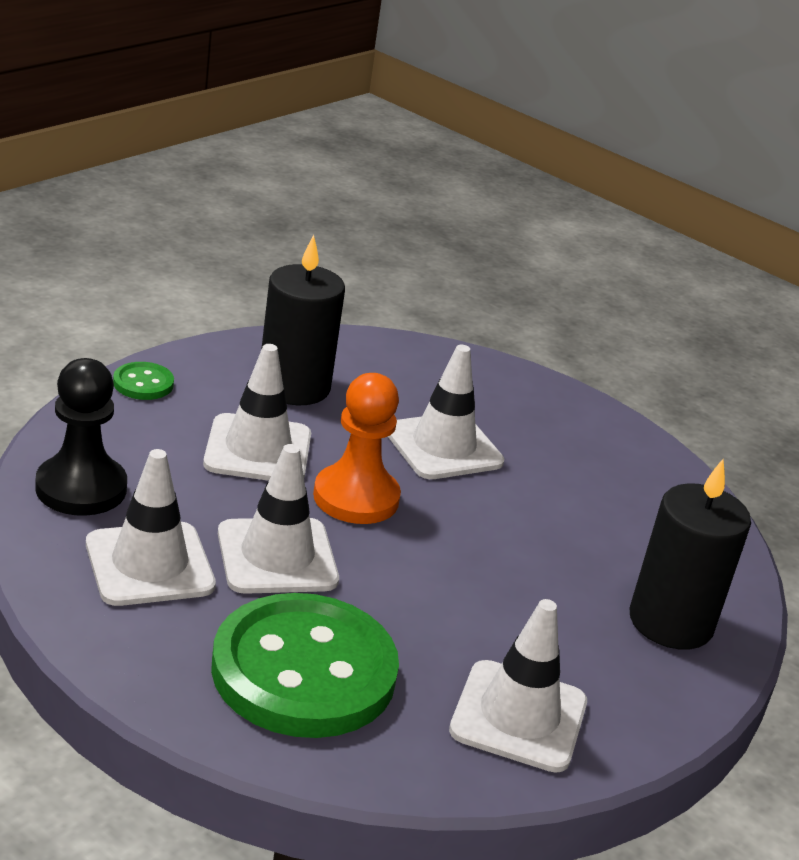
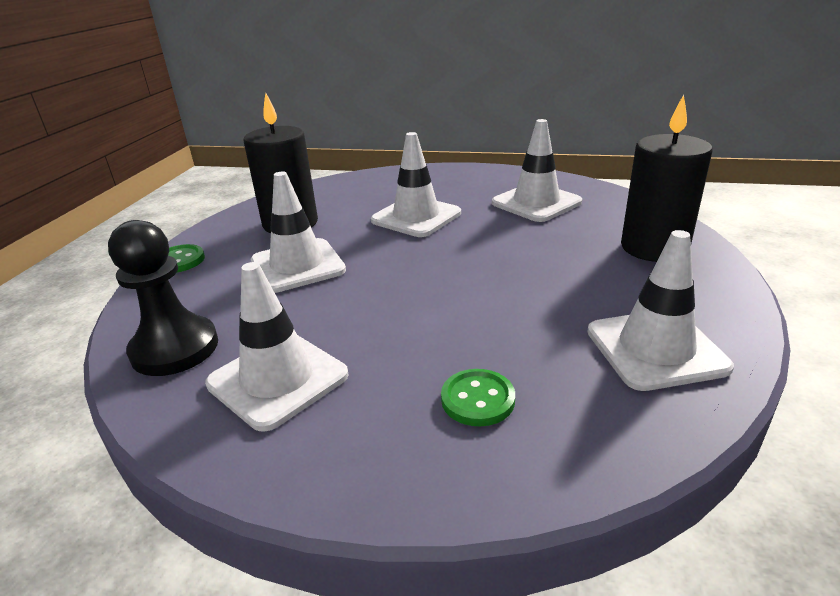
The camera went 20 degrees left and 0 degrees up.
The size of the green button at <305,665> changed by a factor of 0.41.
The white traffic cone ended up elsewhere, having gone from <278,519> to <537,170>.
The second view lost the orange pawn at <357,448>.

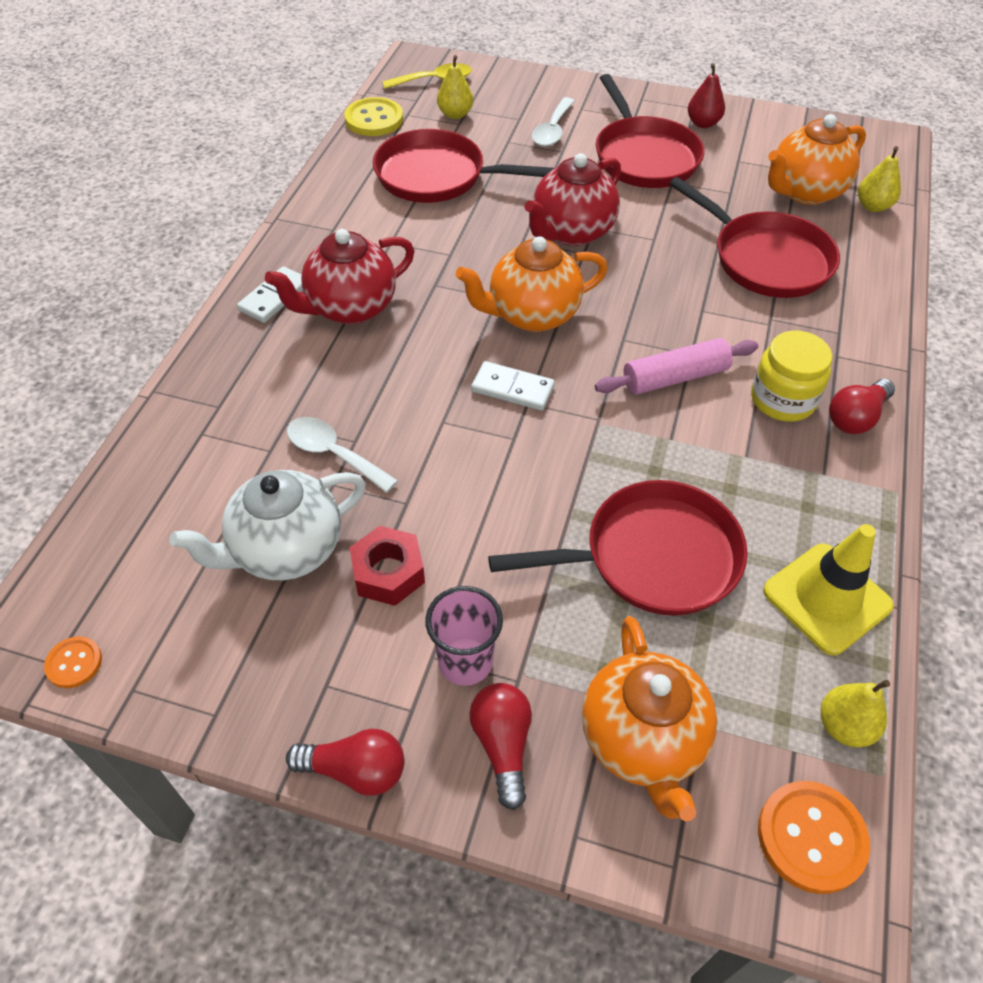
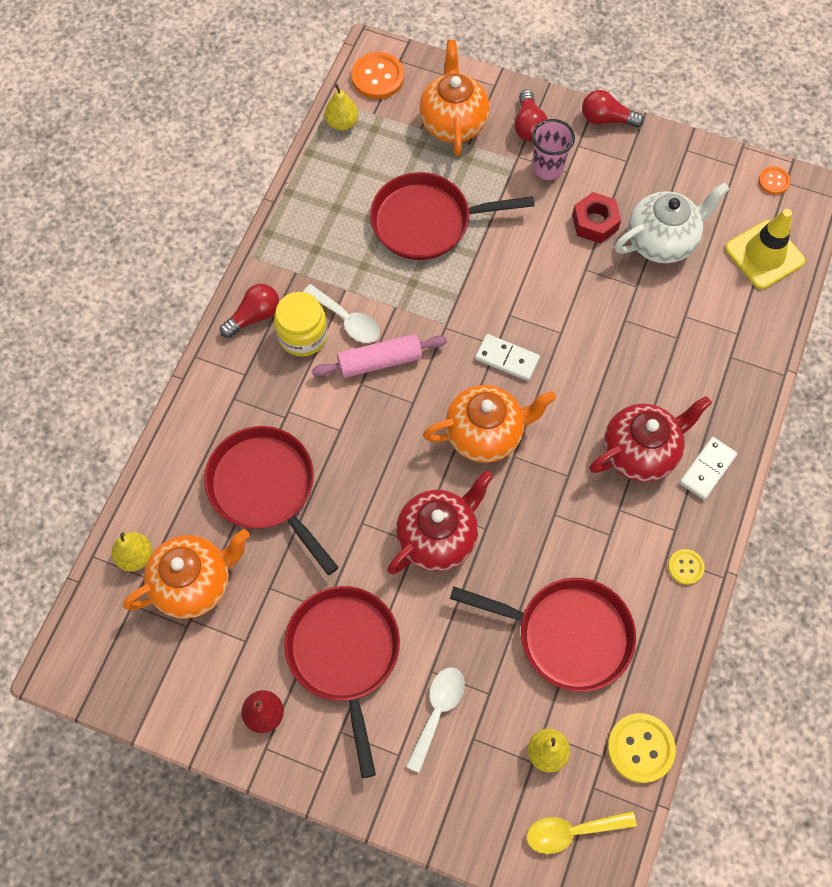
The camera went 175 degrees left and 15 degrees up.
The white spoon ended up elsewhere, having gone from <342,455> to <341,313>.
The second view gained the yellow button at <686,567>.
The yellow traffic cone ended up elsewhere, having gone from <828,589> to <765,249>.

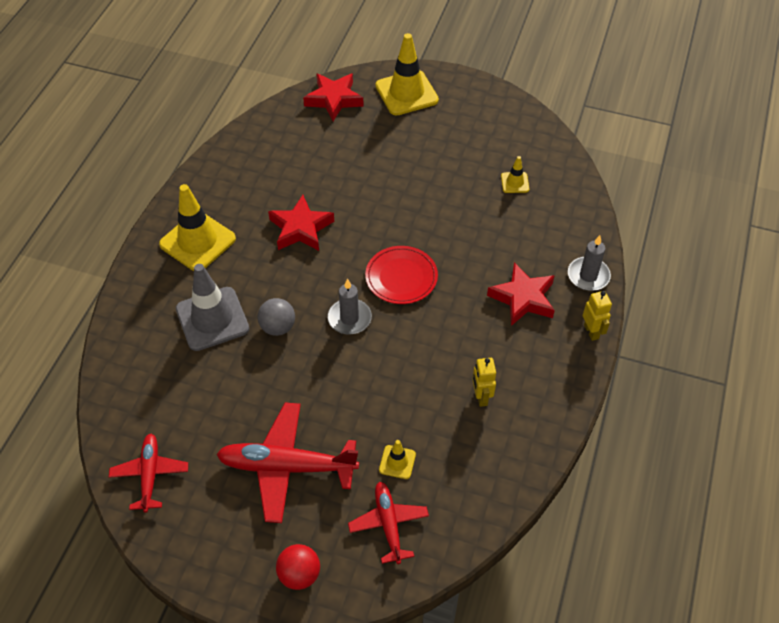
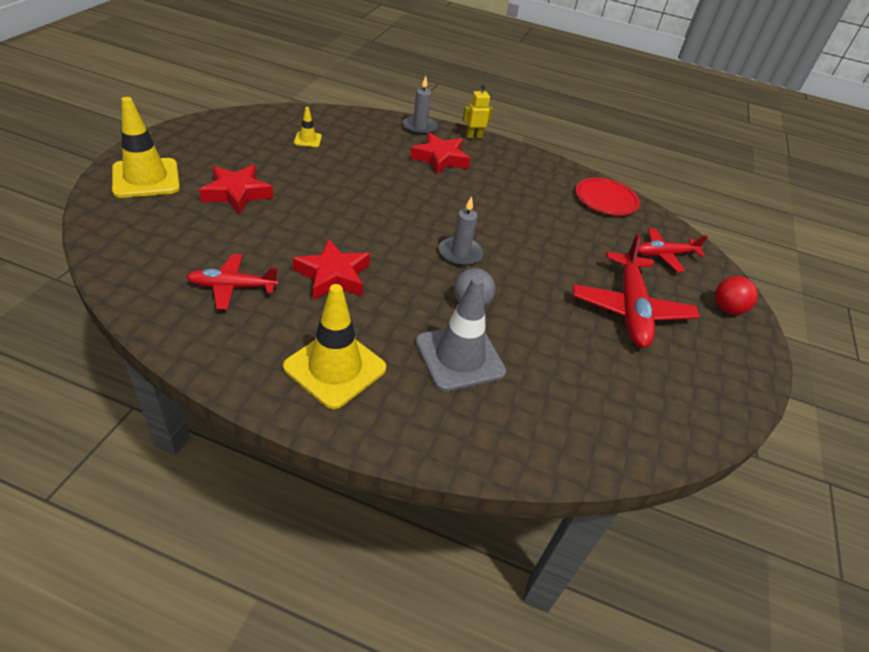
The camera went 95 degrees left and 10 degrees down.
The red plane ended up elsewhere, having gone from <148,473> to <232,282>.
The red star ended up elsewhere, having gone from <333,97> to <236,190>.
The red plate ended up elsewhere, having gone from <401,275> to <608,197>.
The second view lost the yellow traffic cone at <397,459>.
The second view lost the yellow robot at <484,382>.

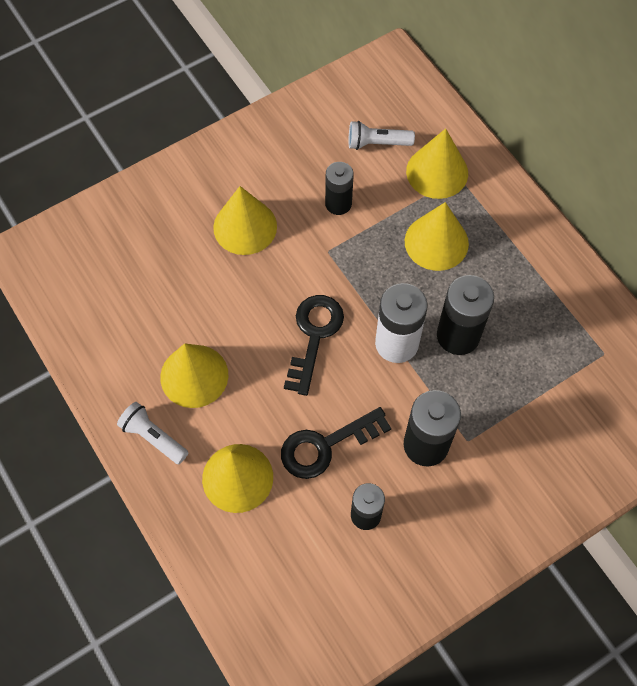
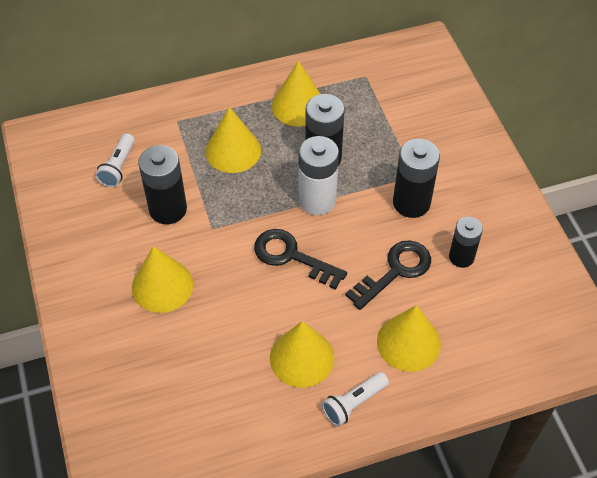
The camera went 75 degrees left and 10 degrees down.
The size of the black battery at <339,188> changed by a factor of 1.53.
The yellow cone ended up elsewhere, having gone from <437,163> to <296,94>.
The black key at <336,443> ended up facing another way, 120 degrees counterclockwise from before.

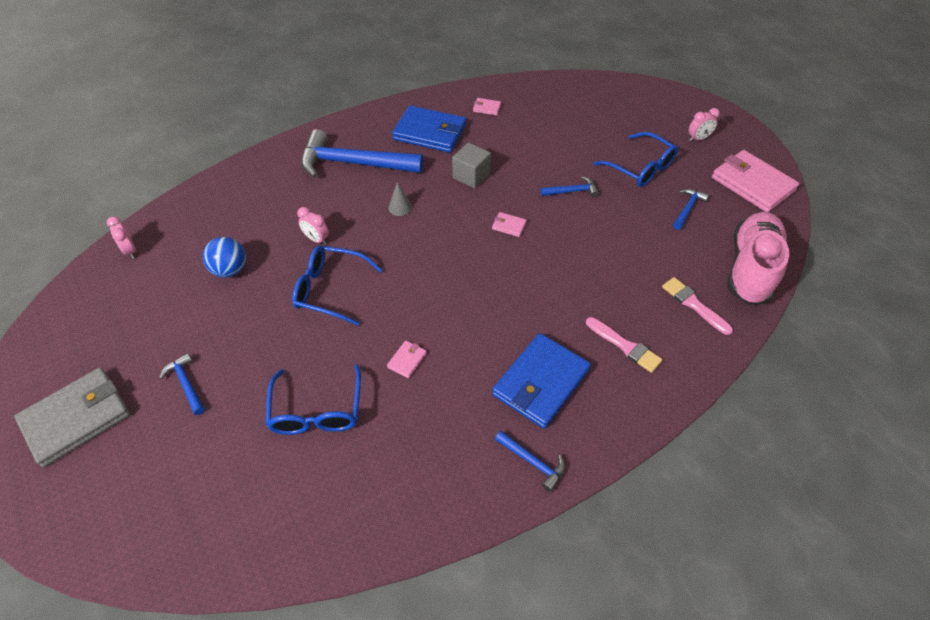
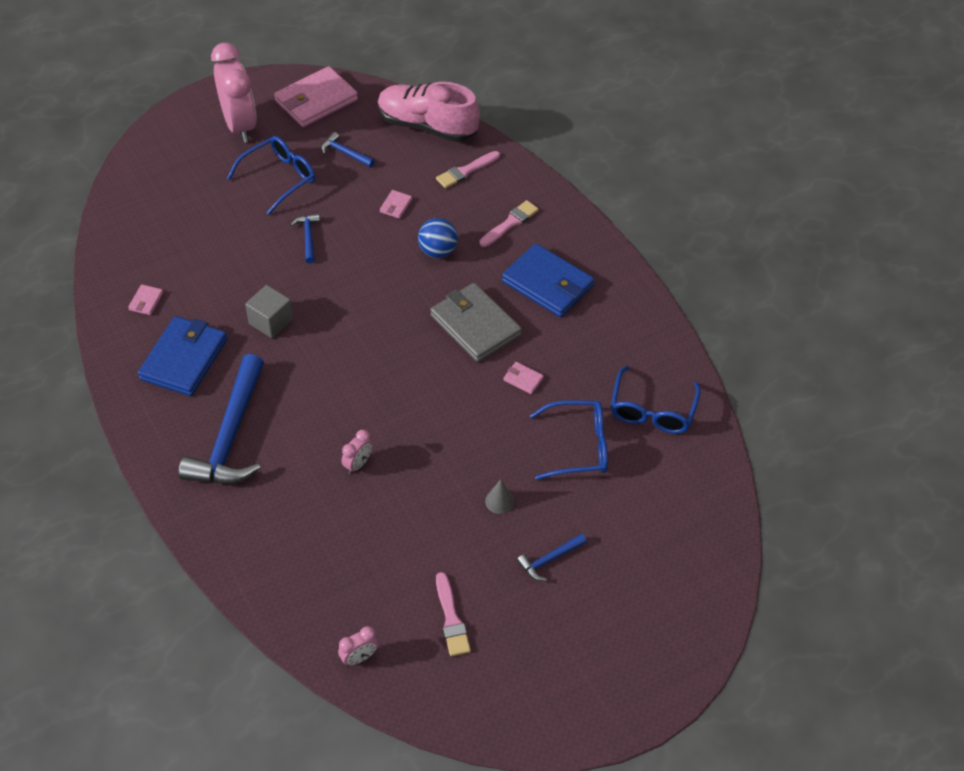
The camera went 90 degrees left and 0 degrees up.
The size of the pink clock at <704,124> changed by a factor of 2.34.
The pink wallet ended up elsewhere, having gone from <509,224> to <396,204>.
The blue ball ended up elsewhere, having gone from <224,257> to <438,238>.
The grey wallet ended up elsewhere, having gone from <72,417> to <476,322>.
The second view gained the pink brush at <453,614>.
The grey cone ended up elsewhere, having gone from <400,199> to <499,496>.
The blue glasses ended up elsewhere, having gone from <337,285> to <656,400>.
The second view lost the blue hammer at <530,461>.

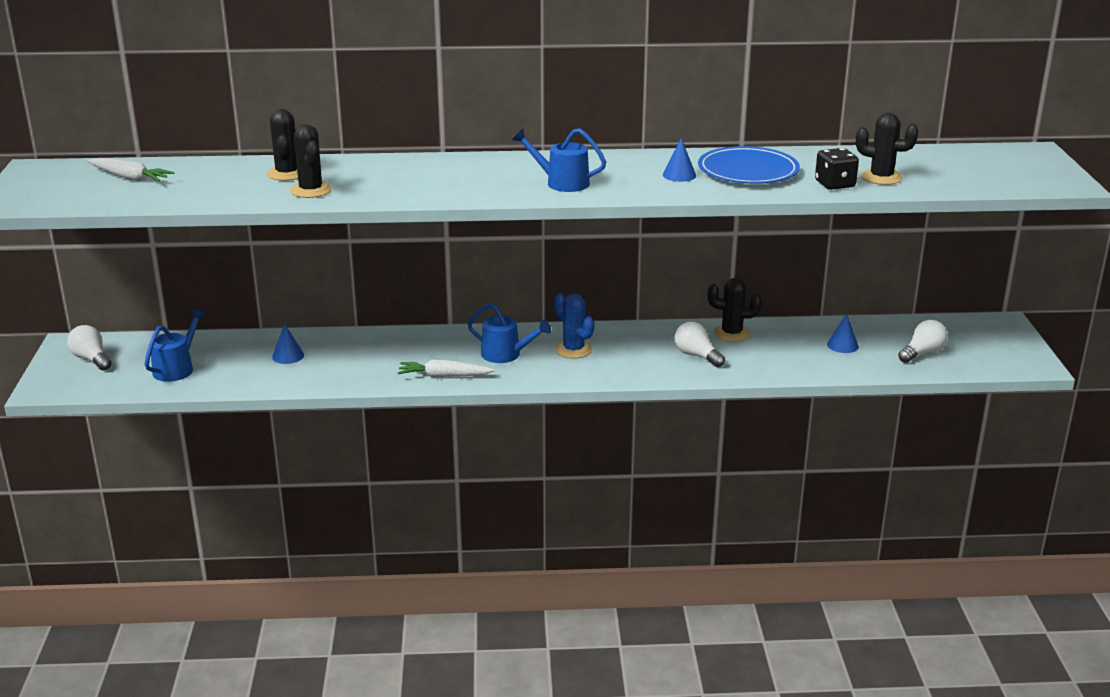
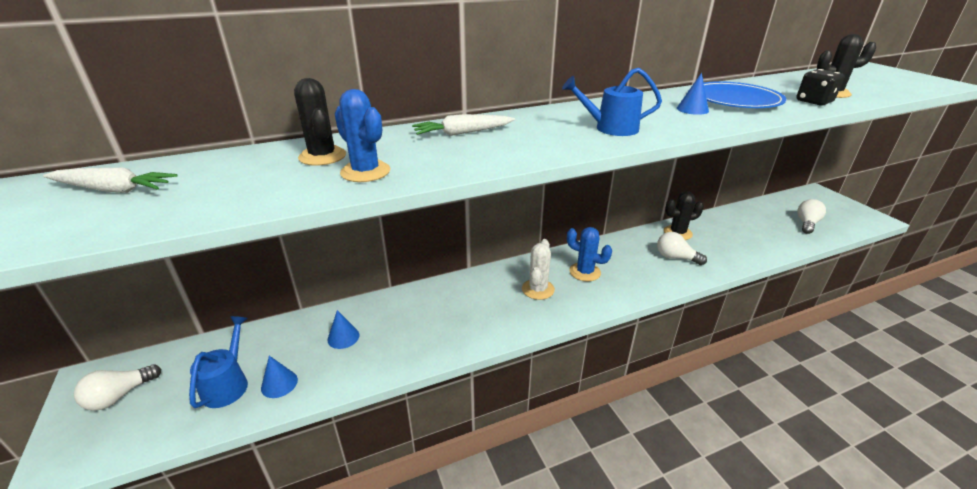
The camera went 20 degrees left and 5 degrees up.
The white light bulb at <89,348> ended up facing another way, 75 degrees counterclockwise from before.
The blue cone ended up elsewhere, having gone from <843,333> to <279,377>.
What was the black cactus at <311,161> turned into the blue cactus at <362,135>.
The white carrot ended up elsewhere, having gone from <446,368> to <463,125>.
Where the blue watering can stood at <509,333>, the white cactus came to stand at <538,269>.

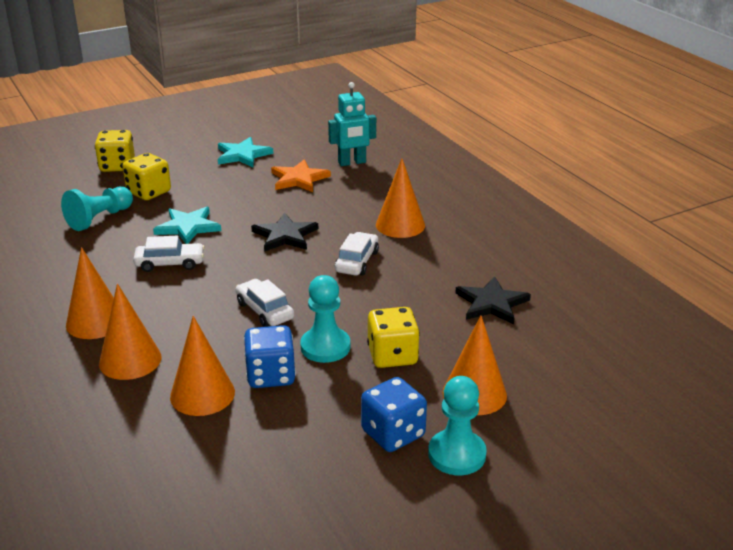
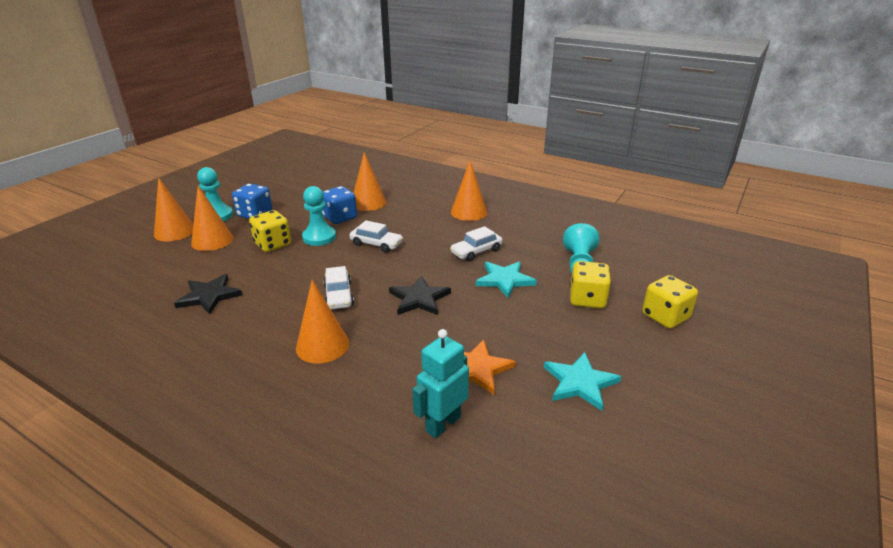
The camera went 150 degrees right and 0 degrees up.
The orange cone ended up elsewhere, having gone from <130,331> to <173,209>.

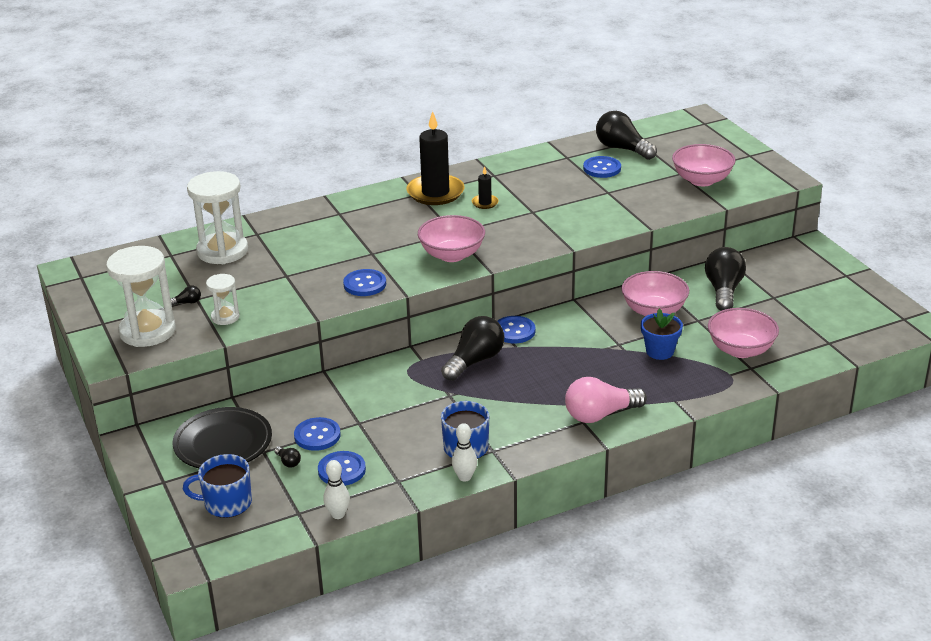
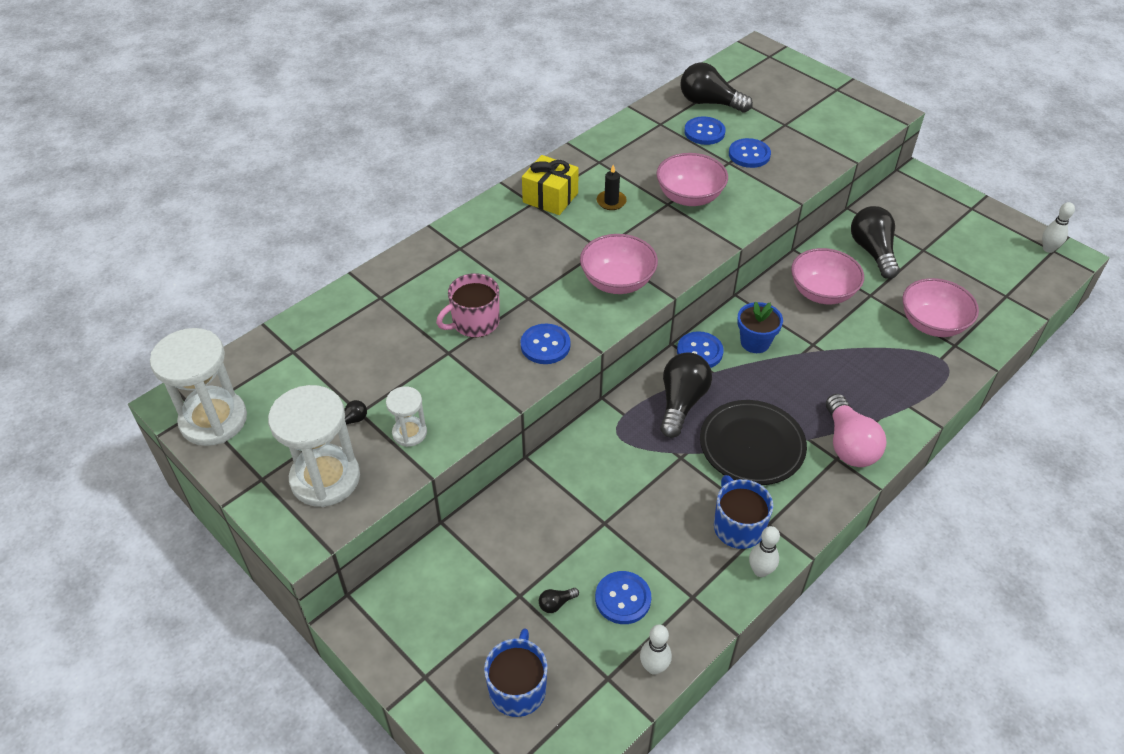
The camera went 20 degrees left and 15 degrees up.
The white hourglass ended up elsewhere, having gone from <217,217> to <198,387>.
The second view gained the pink mug at <468,305>.
The blue mug at <217,486> ended up facing another way, 120 degrees clockwise from before.
Where the black candle stood at <435,158>, the yellow gift came to stand at <550,185>.
The black light bulb at <287,457> ended up facing another way, 120 degrees clockwise from before.
The pink bowl ended up elsewhere, having gone from <704,165> to <692,179>.
The black plate ended up elsewhere, having gone from <222,437> to <753,442>.
The blue button ended up elsewhere, having gone from <317,434> to <750,153>.
The blue flower pot ended up elsewhere, having gone from <662,334> to <760,327>.
The pink light bulb at <606,400> ended up facing another way, 60 degrees counterclockwise from before.
The second view gained the white bowling pin at <1058,227>.

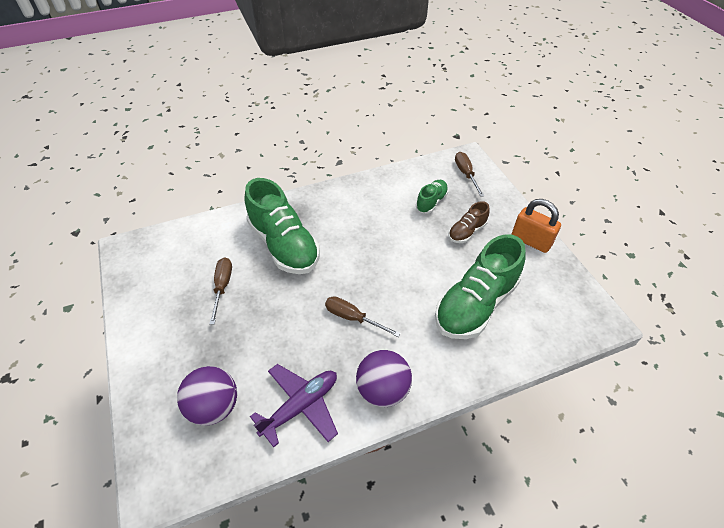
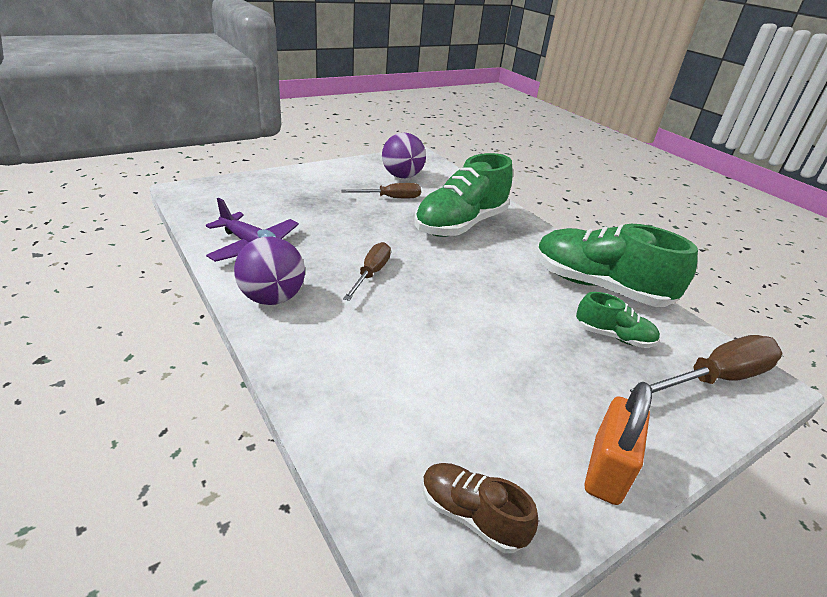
The camera went 75 degrees right and 15 degrees down.
The purple ball ended up elsewhere, having gone from <207,396> to <404,155>.
The brown shoe ended up elsewhere, having gone from <469,222> to <480,508>.
The green shoe ended up elsewhere, having gone from <480,286> to <617,265>.
The size of the brown screwdriver at <469,174> changed by a factor of 1.59.

